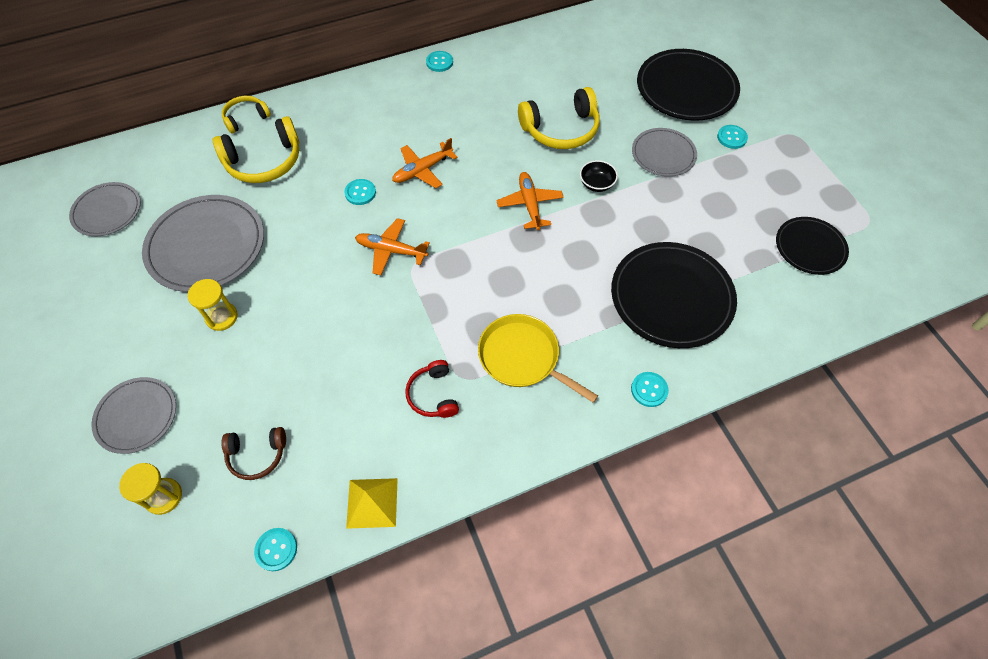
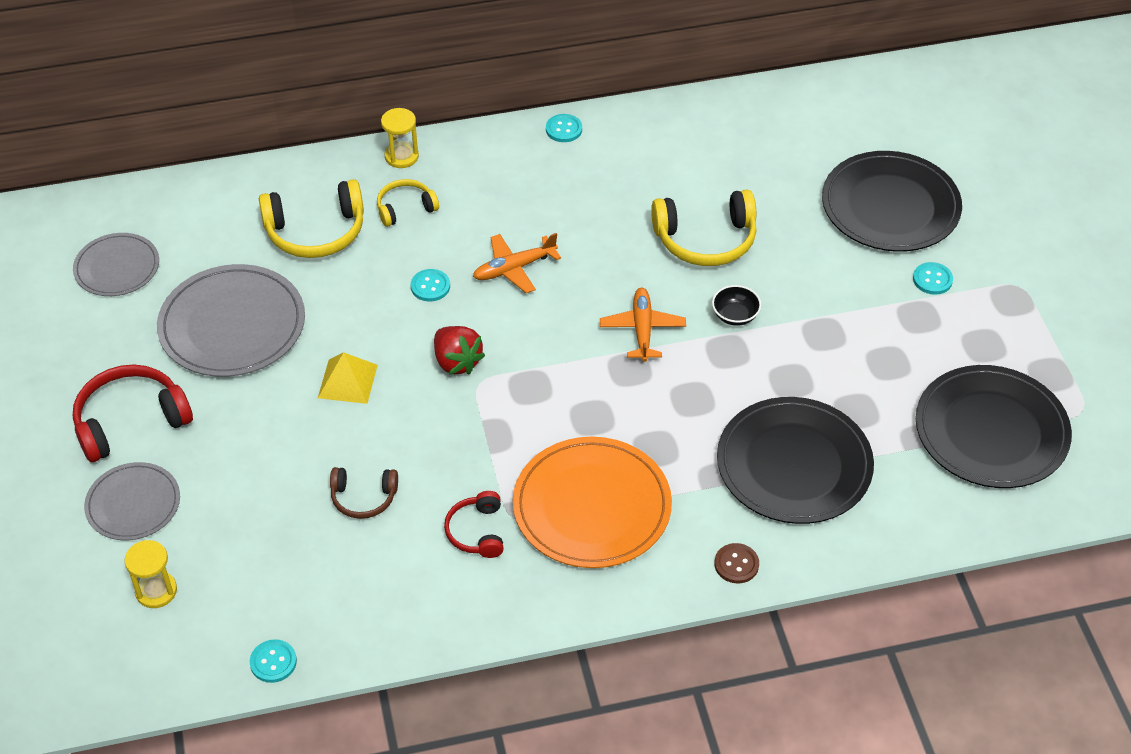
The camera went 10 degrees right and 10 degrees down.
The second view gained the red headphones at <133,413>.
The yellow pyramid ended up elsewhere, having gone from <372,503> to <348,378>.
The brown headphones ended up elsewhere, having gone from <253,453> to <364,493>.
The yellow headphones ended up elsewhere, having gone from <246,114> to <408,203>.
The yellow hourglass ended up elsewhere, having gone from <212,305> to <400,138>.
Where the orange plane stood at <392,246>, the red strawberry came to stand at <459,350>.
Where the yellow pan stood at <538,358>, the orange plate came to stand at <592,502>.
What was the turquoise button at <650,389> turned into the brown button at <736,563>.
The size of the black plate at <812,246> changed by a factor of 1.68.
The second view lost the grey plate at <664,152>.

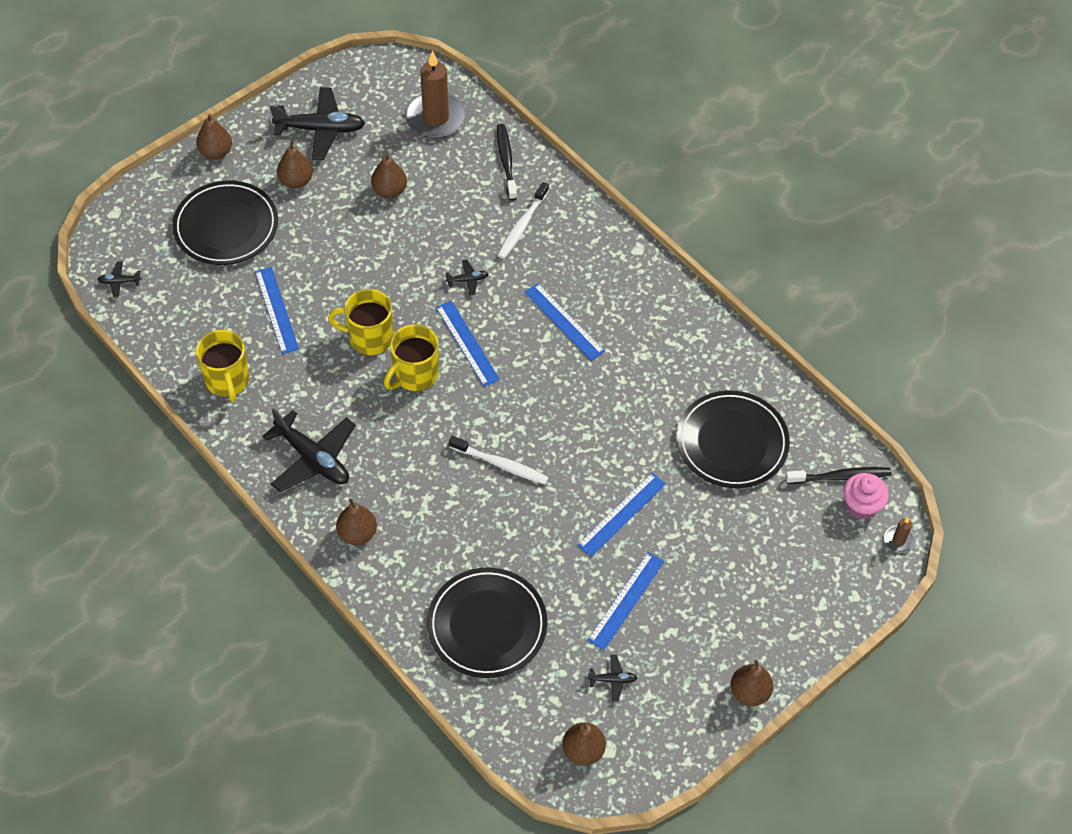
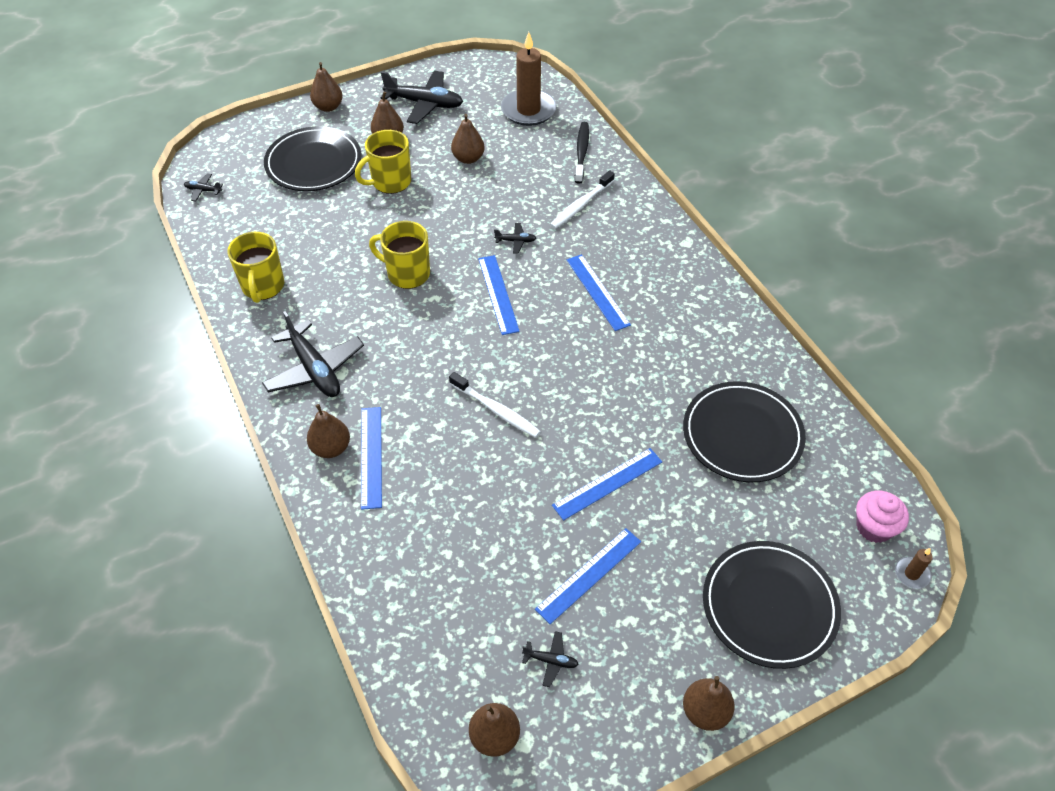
The camera went 15 degrees right and 5 degrees down.
The yellow mug ended up elsewhere, having gone from <411,357> to <383,162>.
The blue ruler ended up elsewhere, having gone from <277,310> to <371,458>.
The black plate ended up elsewhere, having gone from <487,622> to <772,605>.
The second view lost the black toothbrush at <838,475>.

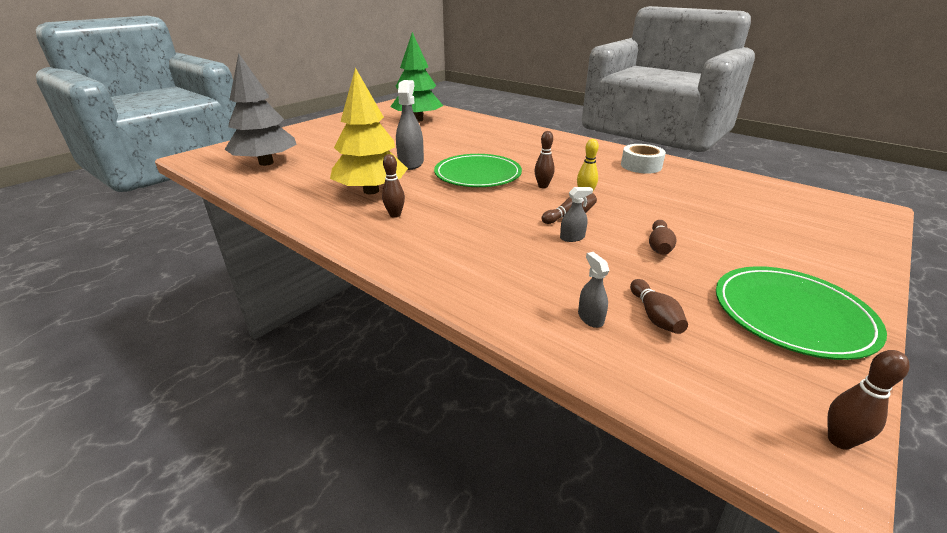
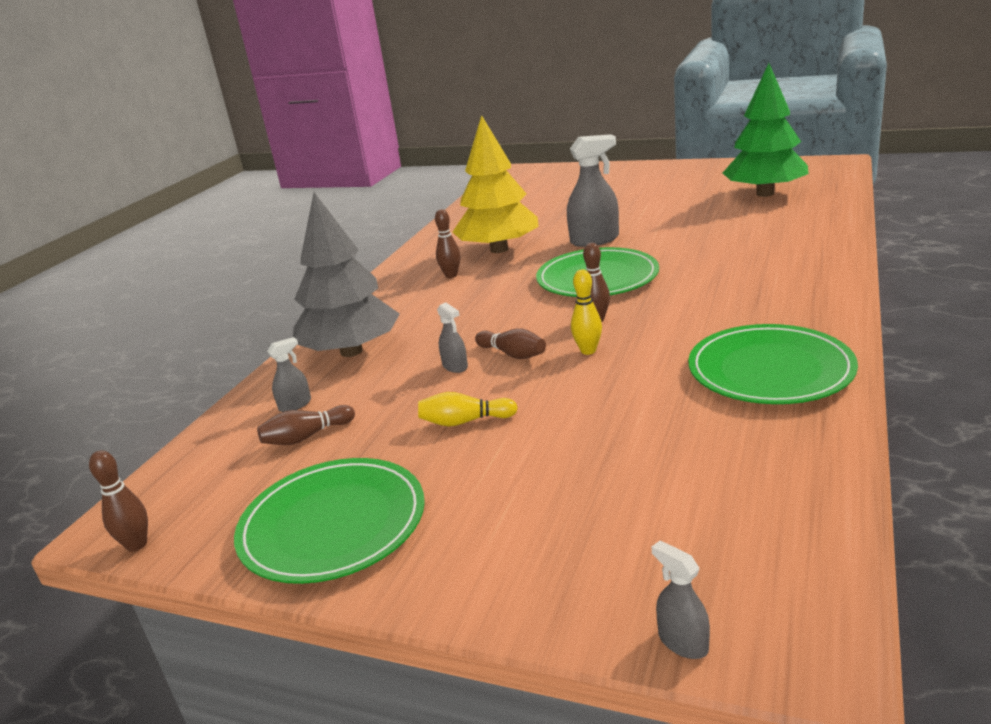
The camera went 75 degrees right and 5 degrees down.
The grey tree ended up elsewhere, having gone from <261,109> to <346,274>.
What was the brown bowling pin at <662,237> turned into the yellow bowling pin at <468,409>.
The second view gained the grey spray bottle at <681,600>.
Where the white tape stood at <643,159>, the green plate came to stand at <773,364>.

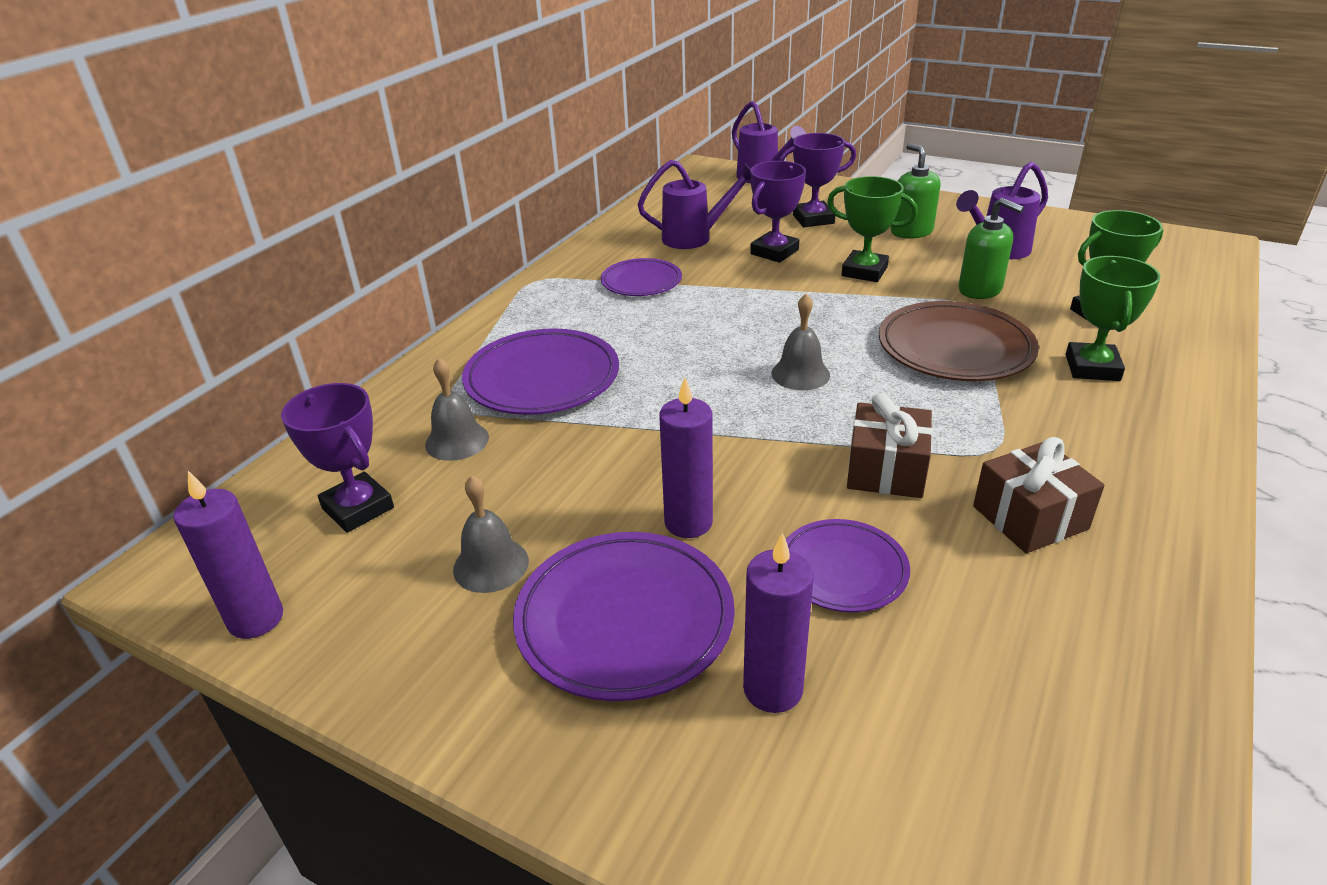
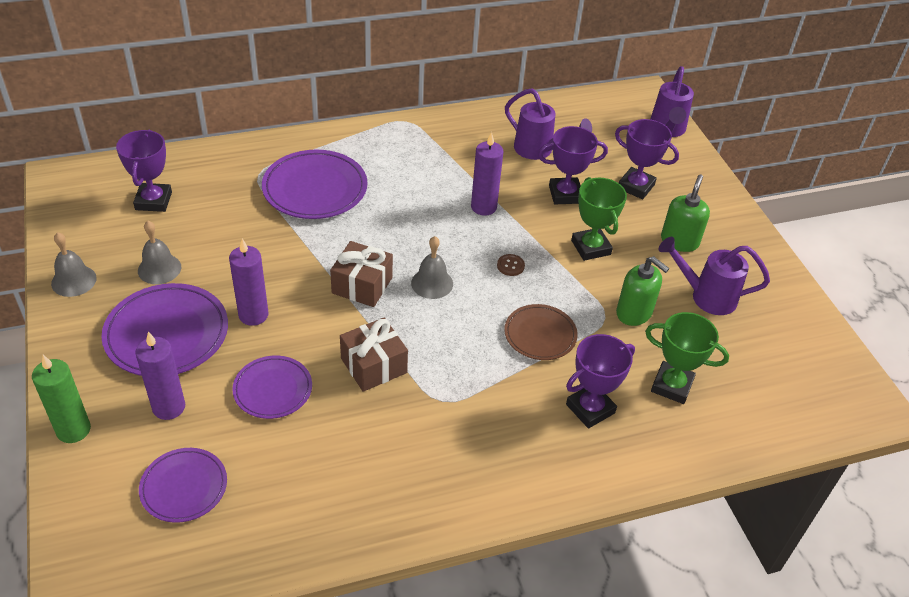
The camera went 40 degrees right and 10 degrees up.
The second view gained the green candle at <61,399>.
The grey bell ended up elsewhere, having gone from <457,409> to <74,264>.
The purple plate ended up elsewhere, having gone from <641,277> to <183,485>.
The brown gift ended up elsewhere, having gone from <1038,495> to <361,274>.
The purple candle ended up elsewhere, having gone from <228,555> to <487,174>.
The second view gained the brown button at <511,265>.
The size of the brown plate at <959,341> changed by a factor of 0.62.
What was the green trophy at <1113,318> turned into the purple trophy at <600,381>.
The green soap dispenser at <991,248> ended up facing another way, 45 degrees counterclockwise from before.

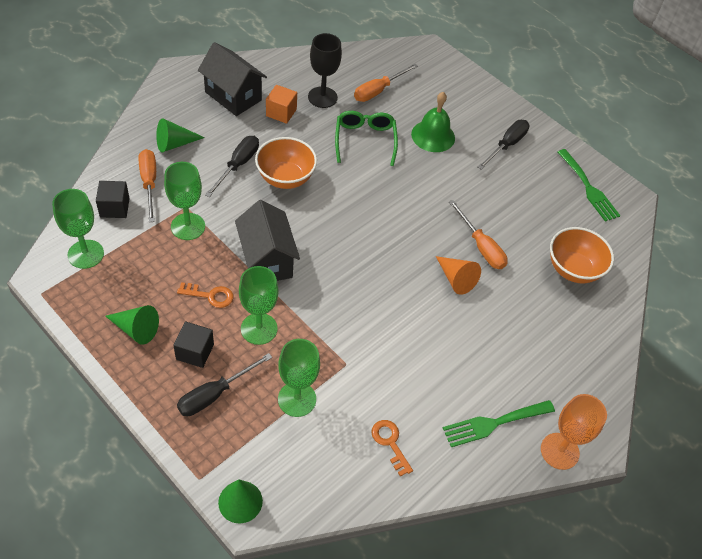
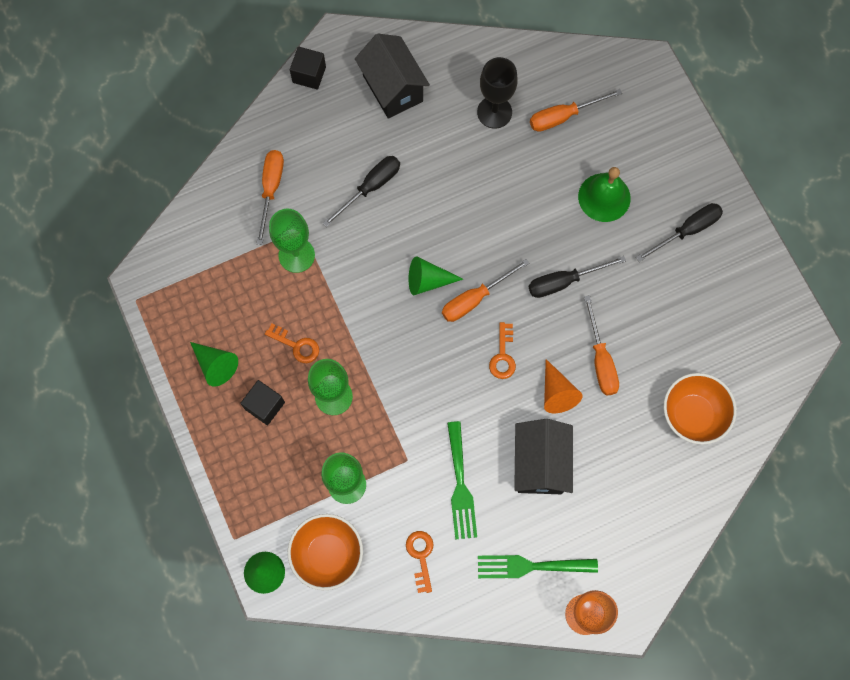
The camera went 25 degrees right and 20 degrees up.
The orange bowl ended up elsewhere, having gone from <286,163> to <325,552>.
The black cube ended up elsewhere, having gone from <113,199> to <308,68>.
The green cone ended up elsewhere, having gone from <180,135> to <435,275>.
The second view gained the orange screwdriver at <485,290>.
The green fork ended up elsewhere, having gone from <588,185> to <462,480>.
The second view gained the orange key at <502,350>.
The black house ended up elsewhere, having gone from <267,240> to <543,456>.
The black screwdriver ended up elsewhere, having gone from <224,384> to <577,277>.
The second view lost the green goblet at <78,229>.
The second view lost the orange cube at <281,104>.
The second view lost the green glasses at <366,138>.

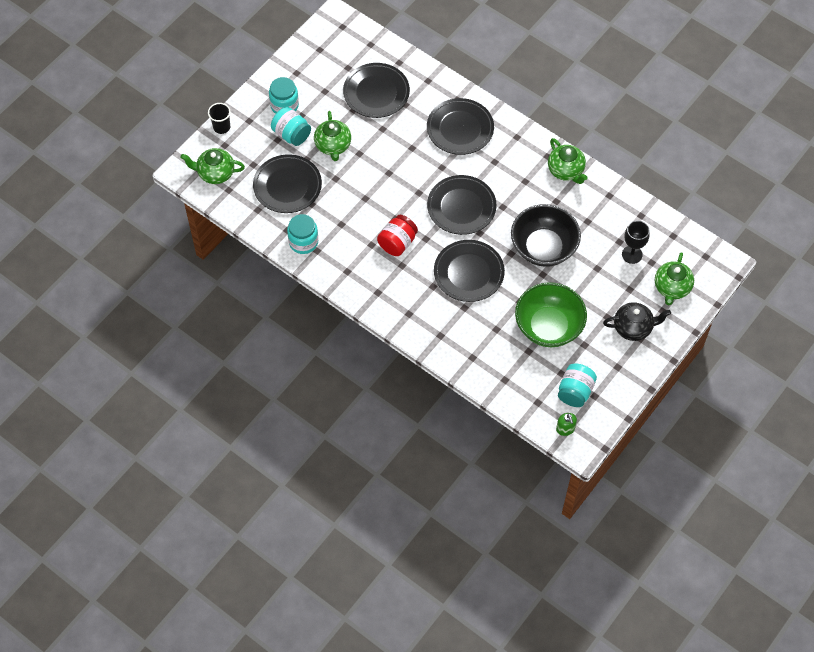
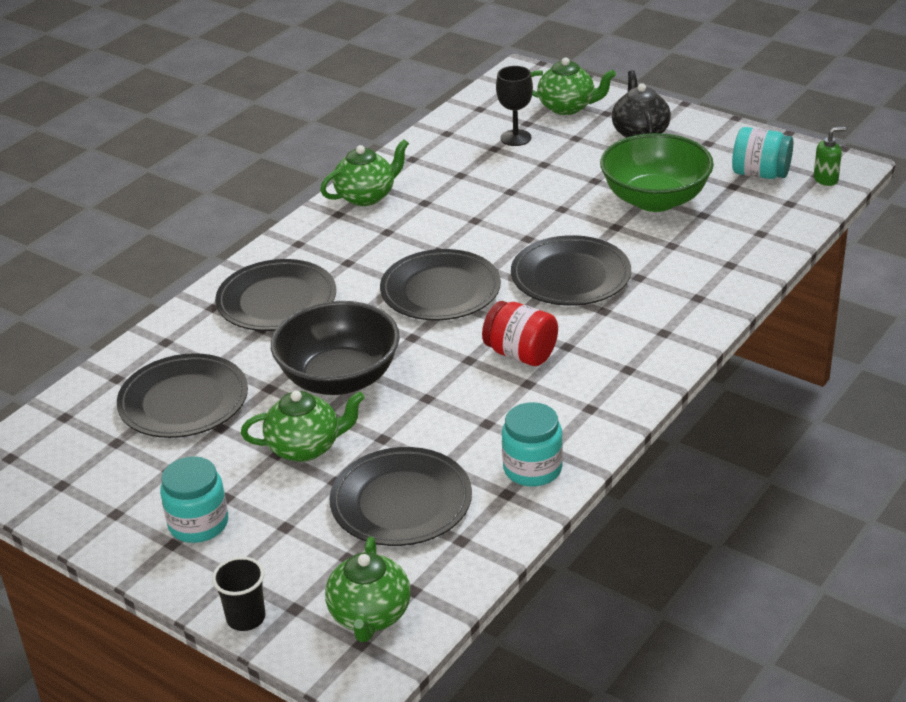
The camera went 90 degrees left and 25 degrees down.
The black bowl ended up elsewhere, having gone from <546,235> to <335,348>.
The second view lost the turquoise jar at <291,126>.

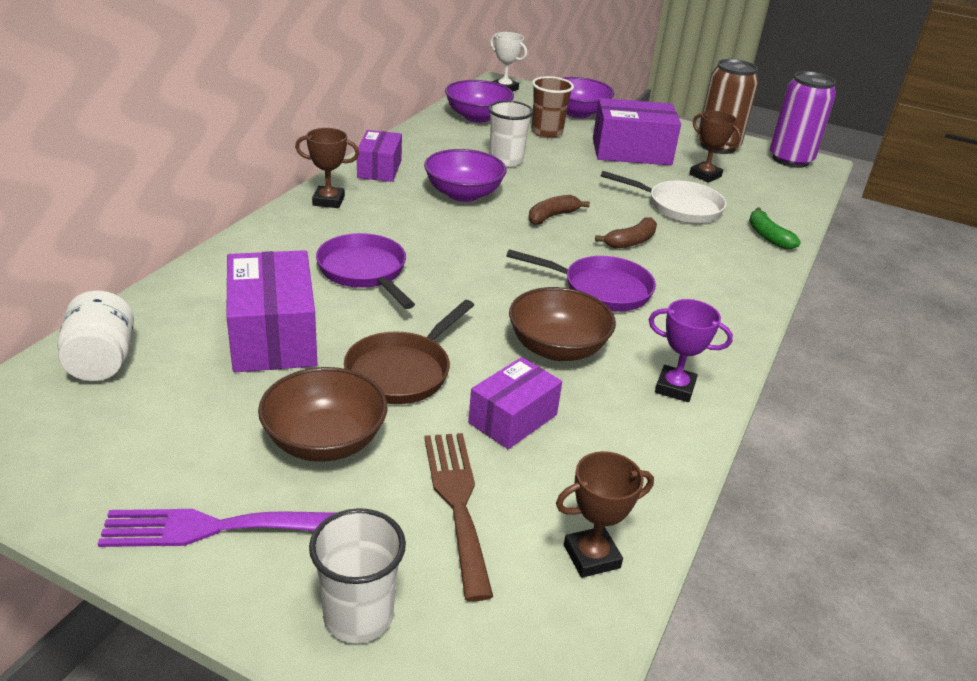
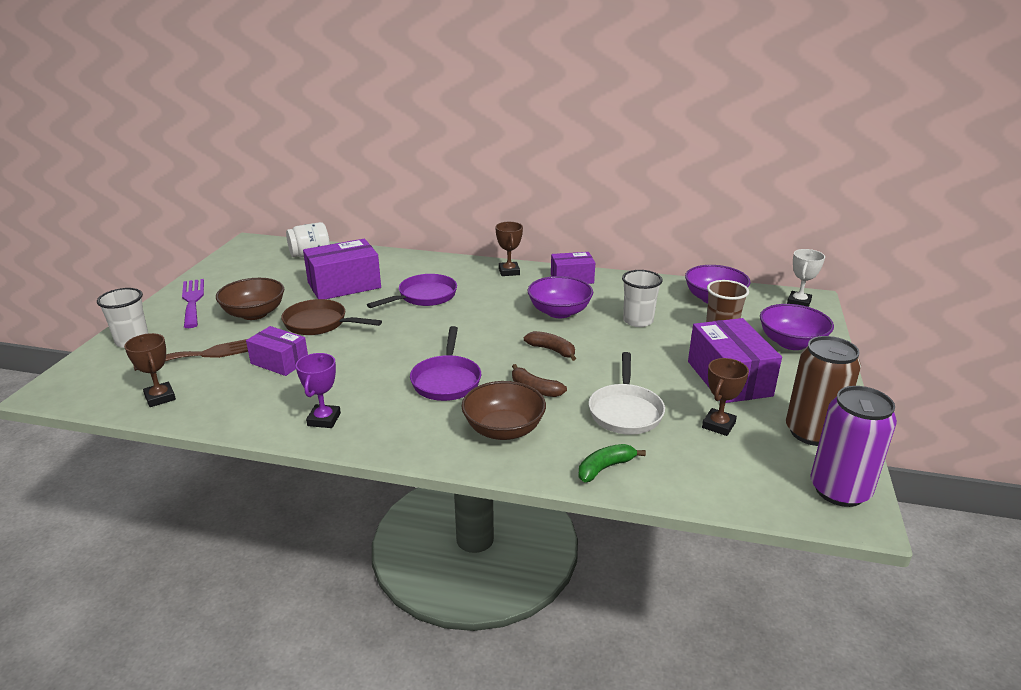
The camera went 80 degrees right and 5 degrees down.
The brown bowl ended up elsewhere, having gone from <562,324> to <503,410>.

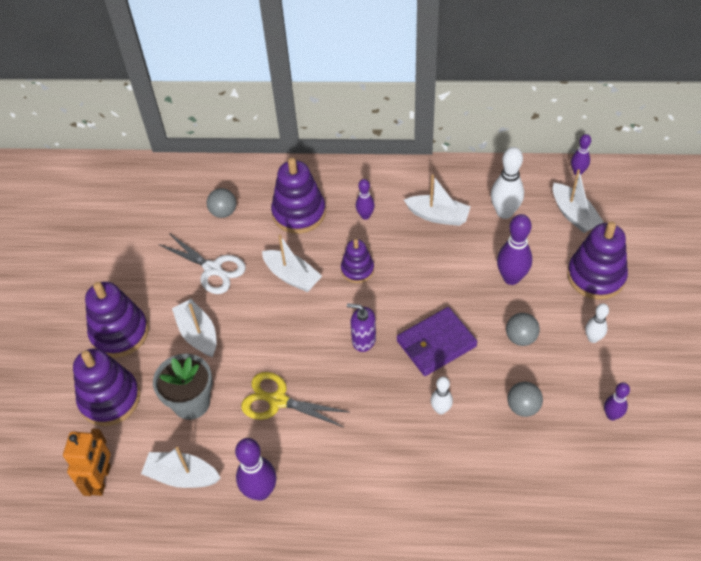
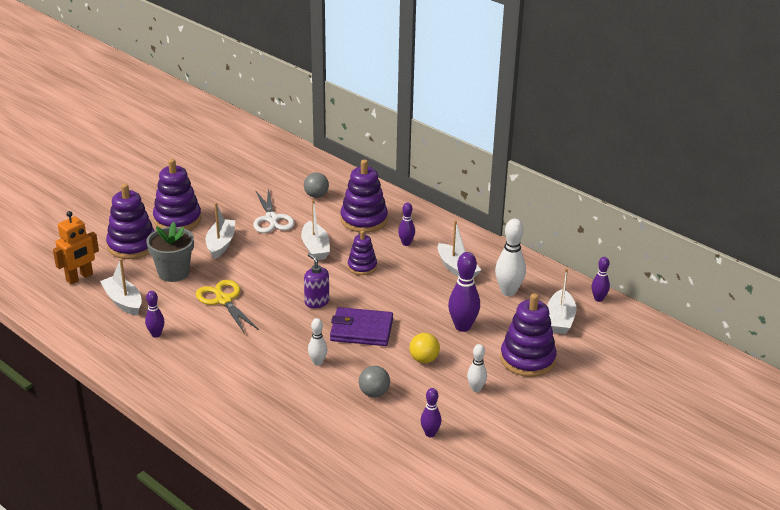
The camera went 35 degrees right and 20 degrees down.
The size of the purple bowling pin at <255,469> changed by a factor of 0.59.
What was the grey ball at <523,329> turned into the yellow ball at <424,348>.

